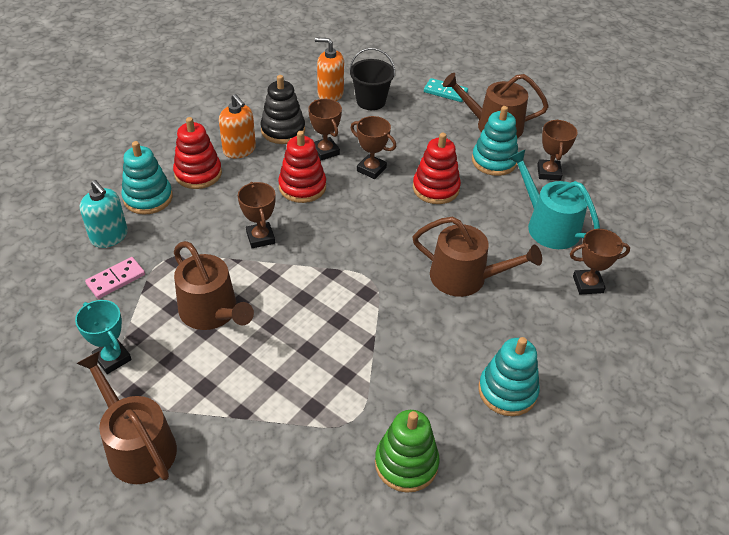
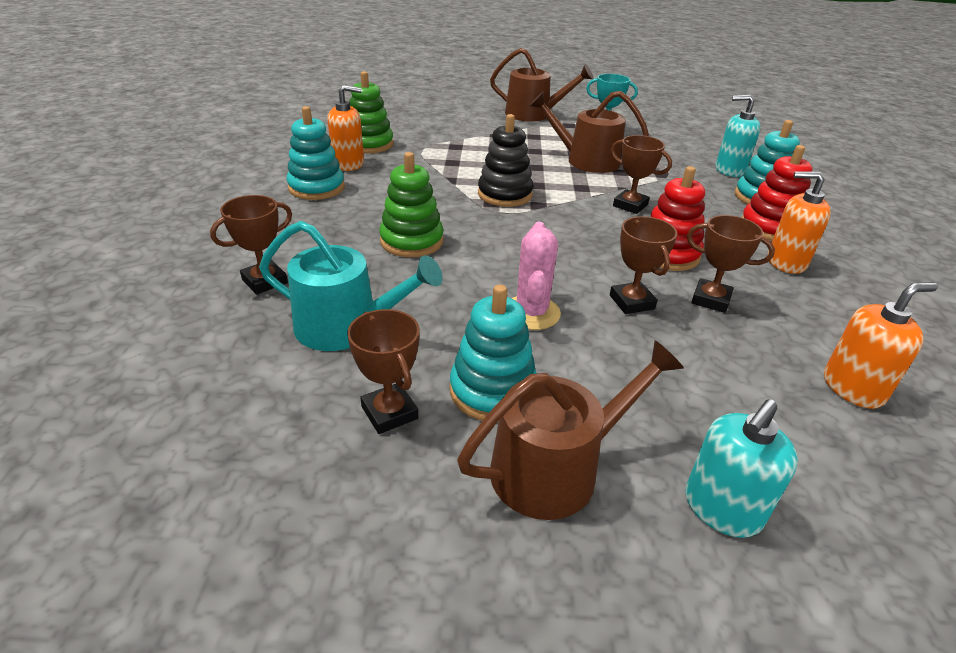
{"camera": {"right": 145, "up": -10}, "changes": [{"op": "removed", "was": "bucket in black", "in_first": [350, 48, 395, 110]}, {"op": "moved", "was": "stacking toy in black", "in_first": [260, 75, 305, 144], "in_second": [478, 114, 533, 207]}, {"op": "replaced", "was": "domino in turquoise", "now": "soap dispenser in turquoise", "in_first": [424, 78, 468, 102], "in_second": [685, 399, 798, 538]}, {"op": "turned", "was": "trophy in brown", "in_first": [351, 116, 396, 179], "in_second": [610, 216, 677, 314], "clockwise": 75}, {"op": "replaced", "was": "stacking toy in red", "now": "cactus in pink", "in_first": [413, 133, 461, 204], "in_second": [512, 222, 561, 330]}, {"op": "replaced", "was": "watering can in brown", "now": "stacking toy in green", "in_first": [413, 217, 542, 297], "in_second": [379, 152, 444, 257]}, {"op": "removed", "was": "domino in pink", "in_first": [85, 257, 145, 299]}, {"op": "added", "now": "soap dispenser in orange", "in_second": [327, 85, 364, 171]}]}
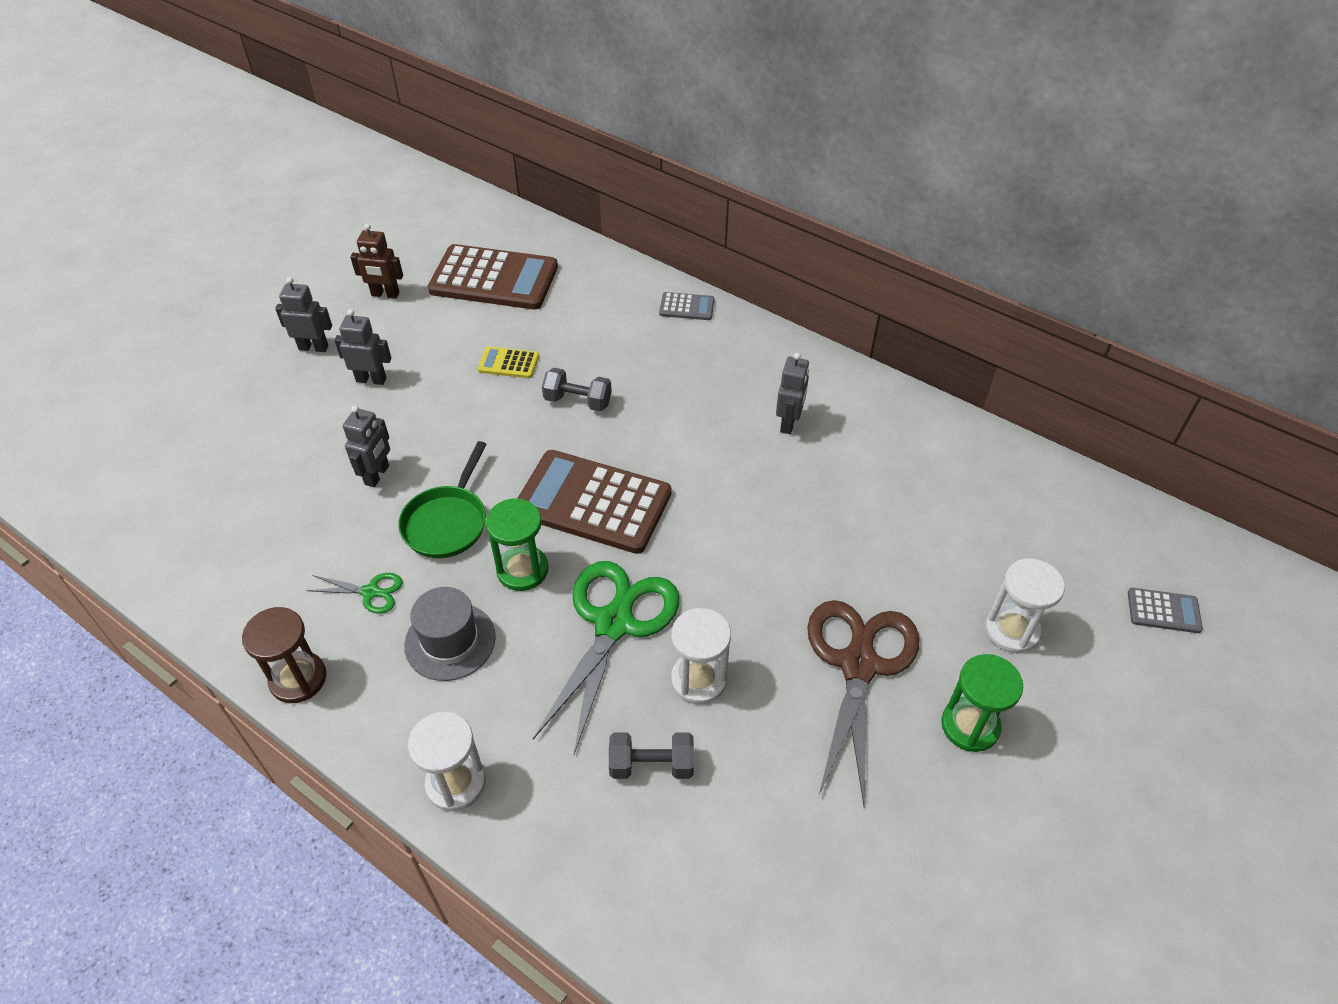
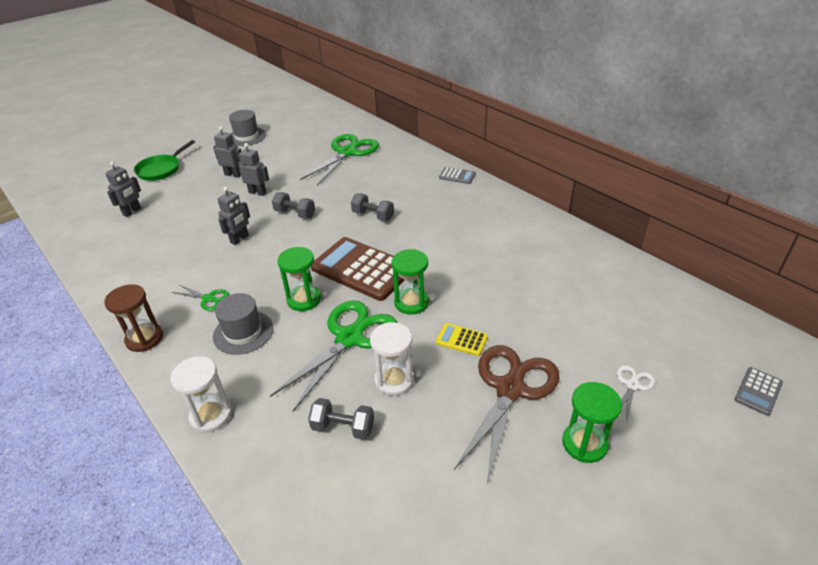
{"camera": {"right": 15, "up": -10}, "changes": [{"op": "removed", "was": "robot in brown", "in_first": [350, 223, 403, 298]}, {"op": "replaced", "was": "calculator in brown", "now": "scissors in green", "in_first": [428, 244, 558, 310], "in_second": [300, 134, 379, 185]}, {"op": "moved", "was": "calculator in yellow", "in_first": [478, 347, 539, 378], "in_second": [436, 323, 488, 356]}, {"op": "moved", "was": "robot in grey", "in_first": [776, 353, 809, 434], "in_second": [105, 162, 141, 217]}, {"op": "moved", "was": "pan in green", "in_first": [398, 441, 487, 558], "in_second": [134, 140, 195, 181]}, {"op": "replaced", "was": "hourglass in white", "now": "scissors in white", "in_first": [985, 559, 1065, 653], "in_second": [617, 365, 655, 424]}, {"op": "turned", "was": "calculator in grey", "in_first": [1128, 588, 1203, 633], "in_second": [734, 367, 783, 416], "clockwise": 105}, {"op": "added", "now": "hat in grey", "in_second": [229, 110, 266, 146]}, {"op": "added", "now": "dumbbell in grey", "in_second": [272, 192, 315, 219]}, {"op": "added", "now": "hourglass in green", "in_second": [392, 249, 429, 315]}]}
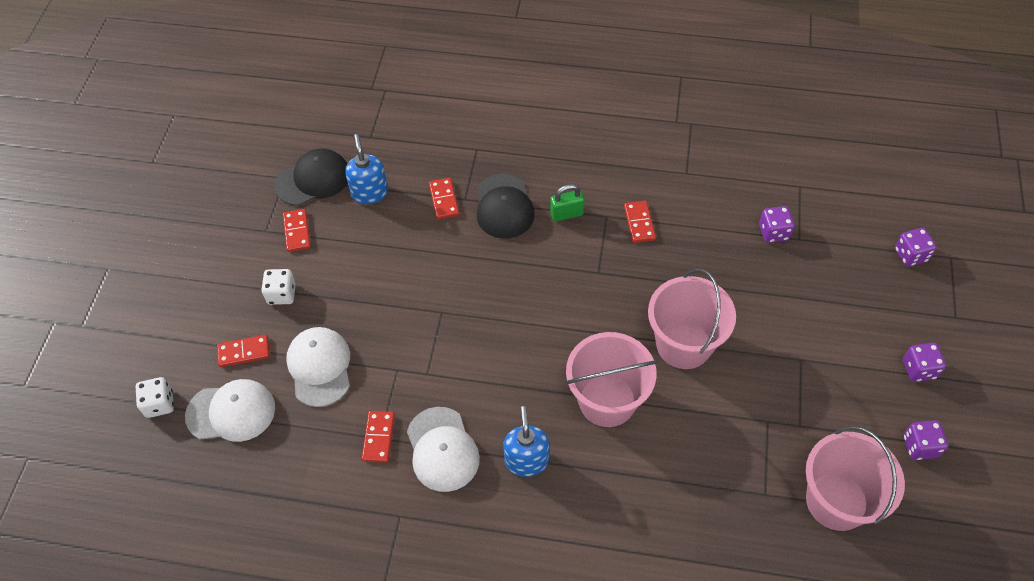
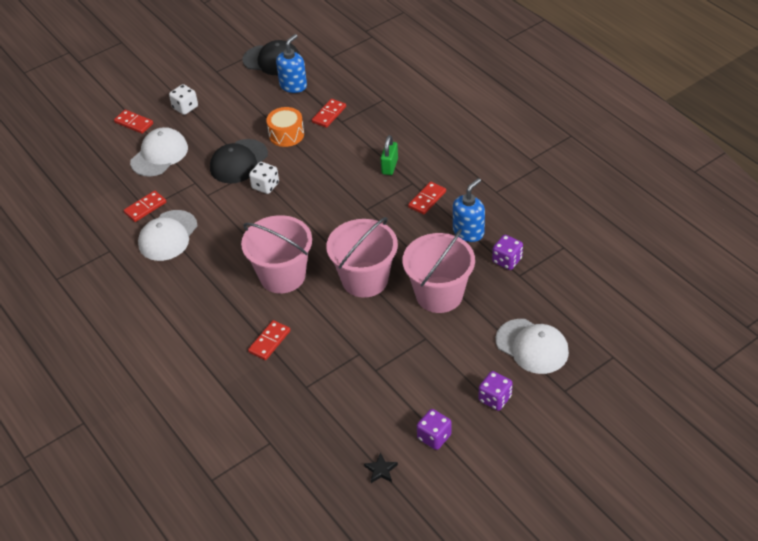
{"camera": {"right": 45, "up": -10}, "changes": [{"op": "moved", "was": "cap in black", "in_first": [476, 174, 535, 239], "in_second": [210, 139, 268, 183]}, {"op": "turned", "was": "padlock in green", "in_first": [550, 184, 584, 222], "in_second": [381, 135, 398, 175], "clockwise": 75}, {"op": "moved", "was": "domino in red", "in_first": [283, 209, 311, 252], "in_second": [248, 320, 290, 360]}, {"op": "removed", "was": "dice in purple", "in_first": [895, 228, 937, 267]}, {"op": "moved", "was": "dice in white", "in_first": [136, 377, 174, 418], "in_second": [249, 162, 279, 194]}, {"op": "moved", "was": "cap in white", "in_first": [185, 379, 275, 442], "in_second": [496, 319, 569, 374]}, {"op": "moved", "was": "soap dispenser in blue", "in_first": [503, 406, 549, 477], "in_second": [453, 178, 485, 242]}, {"op": "moved", "was": "bucket in pink", "in_first": [806, 426, 905, 531], "in_second": [403, 229, 475, 313]}, {"op": "added", "now": "drum in orange", "in_second": [266, 107, 304, 147]}, {"op": "added", "now": "star in black", "in_second": [364, 453, 398, 483]}]}
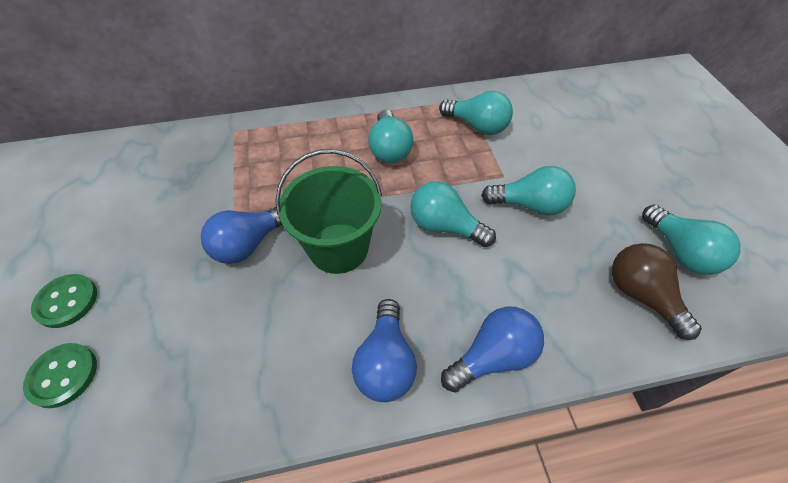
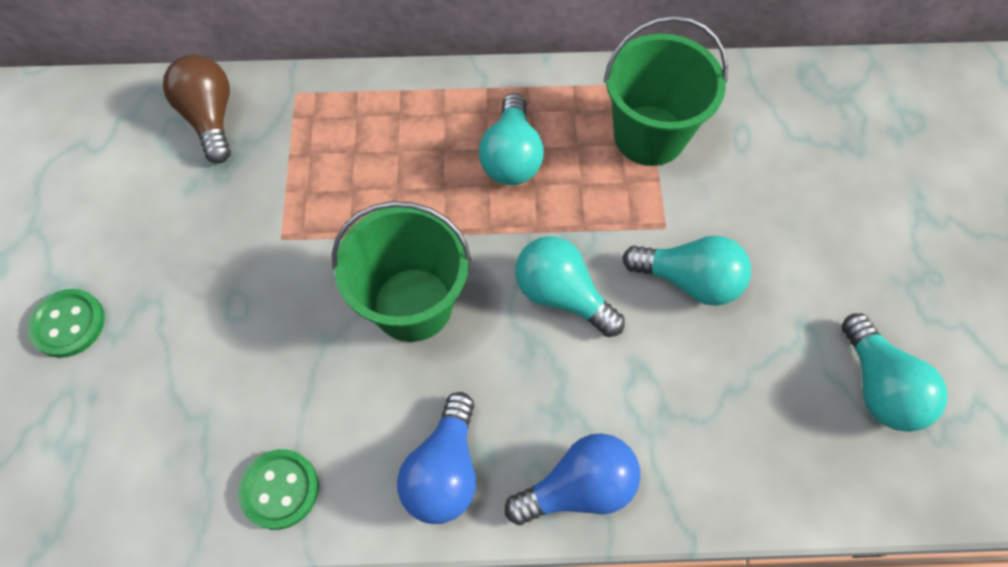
{"camera": {"right": 10, "up": 10}, "changes": [{"op": "replaced", "was": "light bulb in turquoise", "now": "bucket in green", "in_first": [439, 91, 513, 135], "in_second": [604, 16, 728, 166]}, {"op": "removed", "was": "light bulb in blue", "in_first": [201, 207, 282, 264]}, {"op": "moved", "was": "light bulb in brown", "in_first": [612, 243, 702, 340], "in_second": [163, 55, 231, 164]}, {"op": "moved", "was": "button in green", "in_first": [23, 343, 97, 408], "in_second": [238, 449, 319, 530]}]}
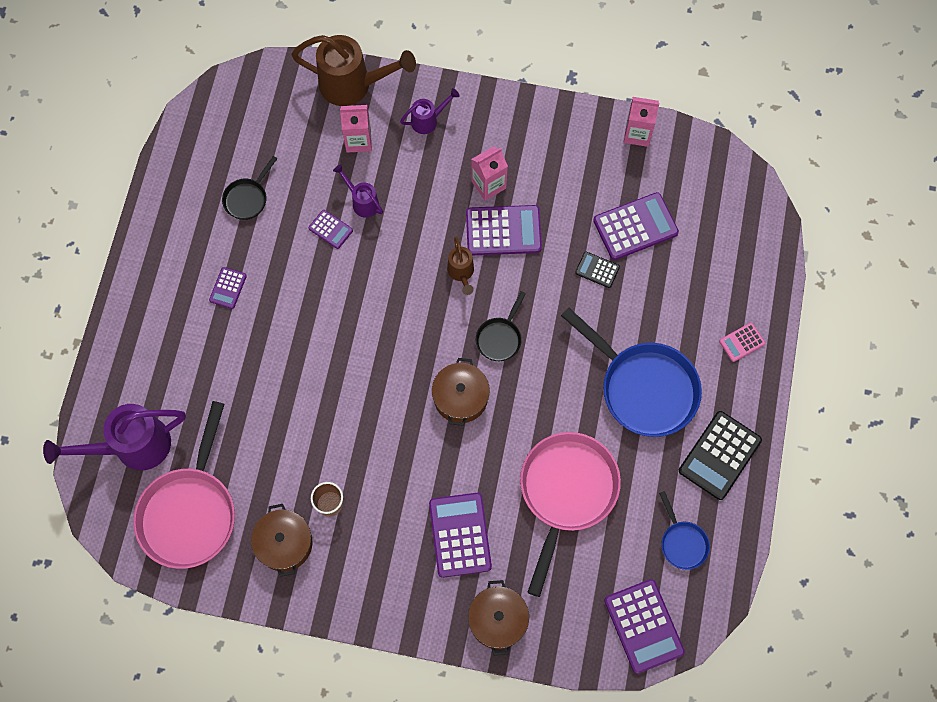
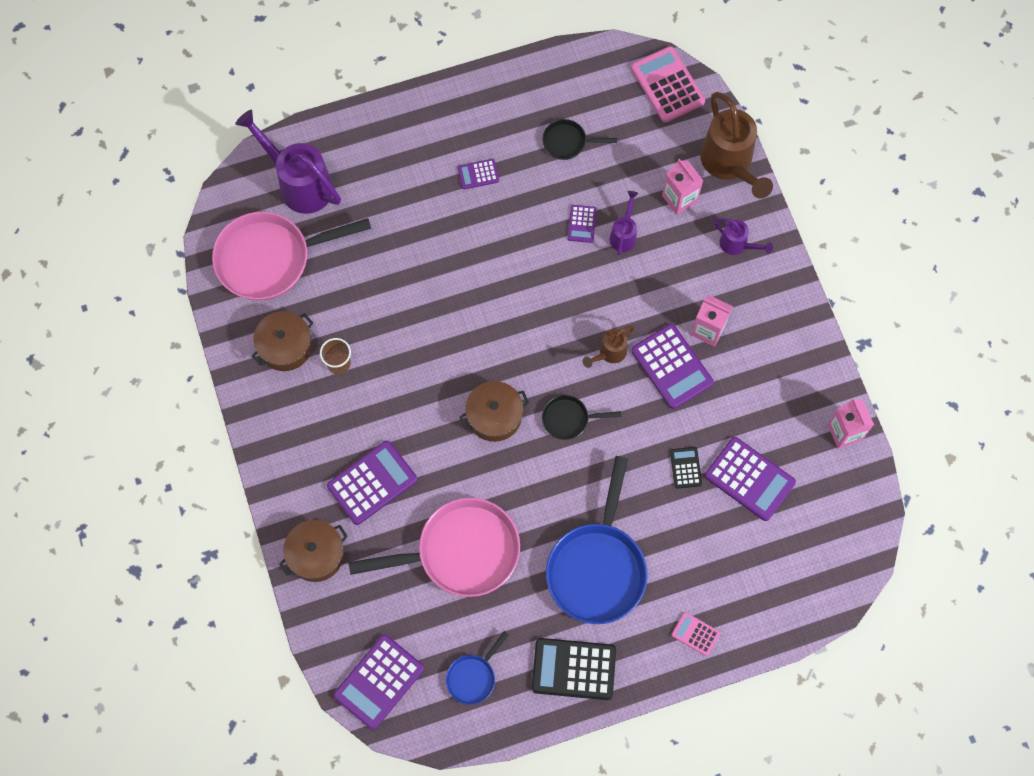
{"camera": {"right": 60, "up": 0}, "changes": [{"op": "added", "now": "calculator in pink", "in_second": [631, 46, 705, 122]}]}
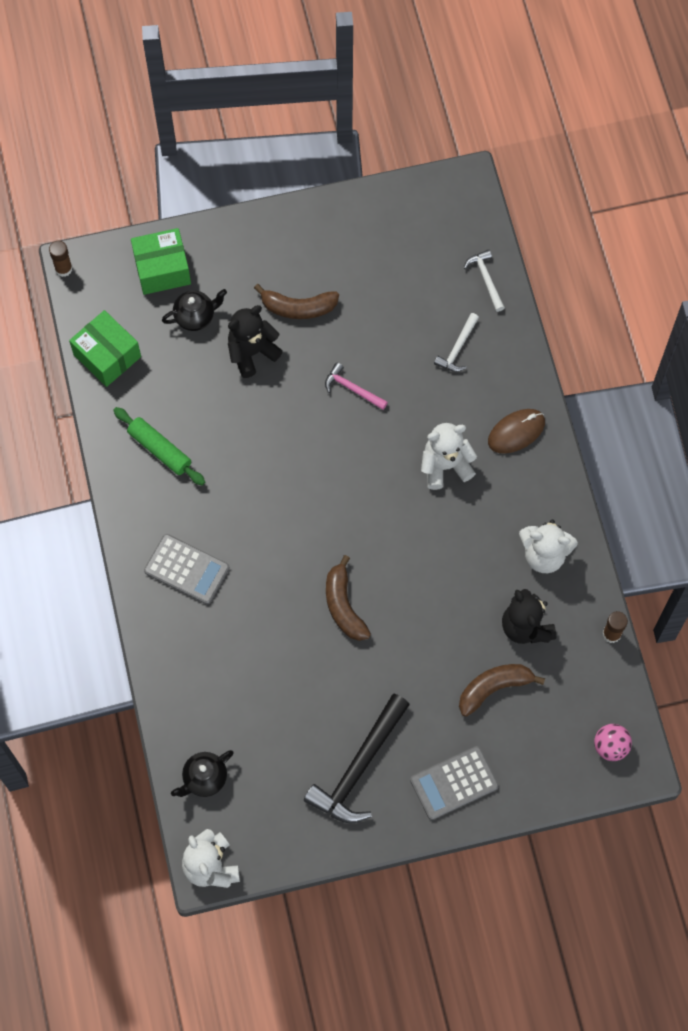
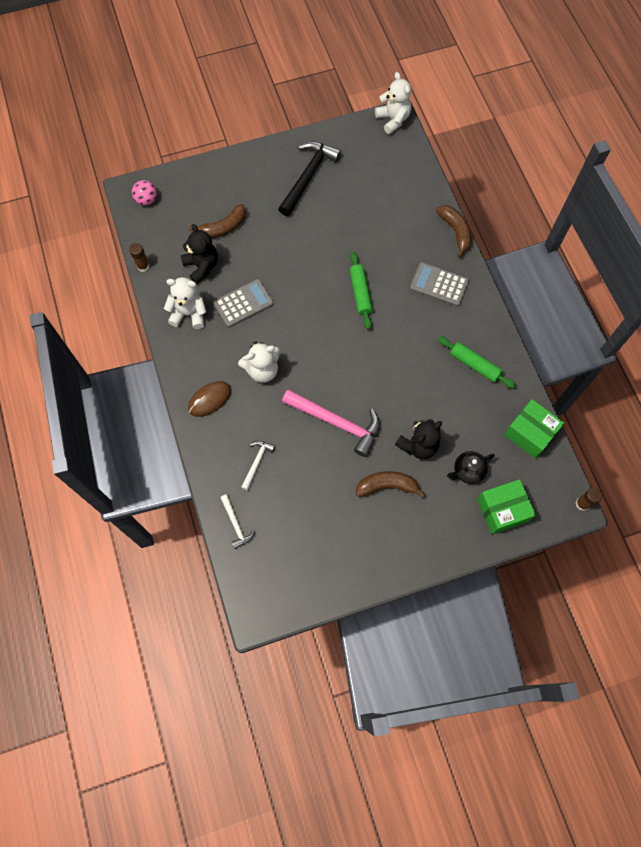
{"camera": {"right": 175, "up": 0}, "changes": [{"op": "resized", "was": "hammer in pink", "in_first": [325, 363, 388, 410], "in_second": [282, 390, 380, 457], "ratio": 1.96}, {"op": "moved", "was": "banana in brown", "in_first": [326, 555, 371, 641], "in_second": [436, 205, 472, 258]}, {"op": "moved", "was": "calculator in grey", "in_first": [410, 746, 499, 820], "in_second": [213, 279, 274, 328]}, {"op": "removed", "was": "teapot in black", "in_first": [171, 750, 234, 797]}, {"op": "added", "now": "rolling pin in green", "in_second": [350, 252, 373, 330]}]}
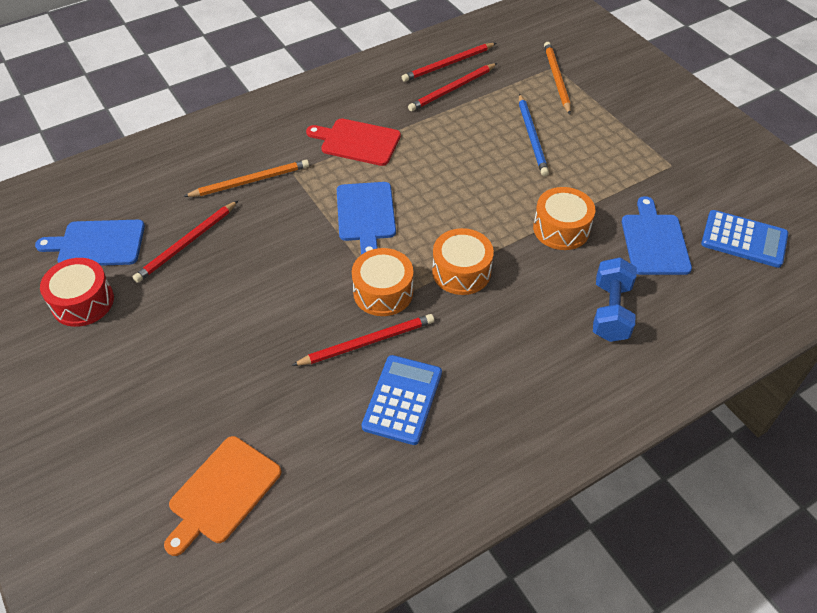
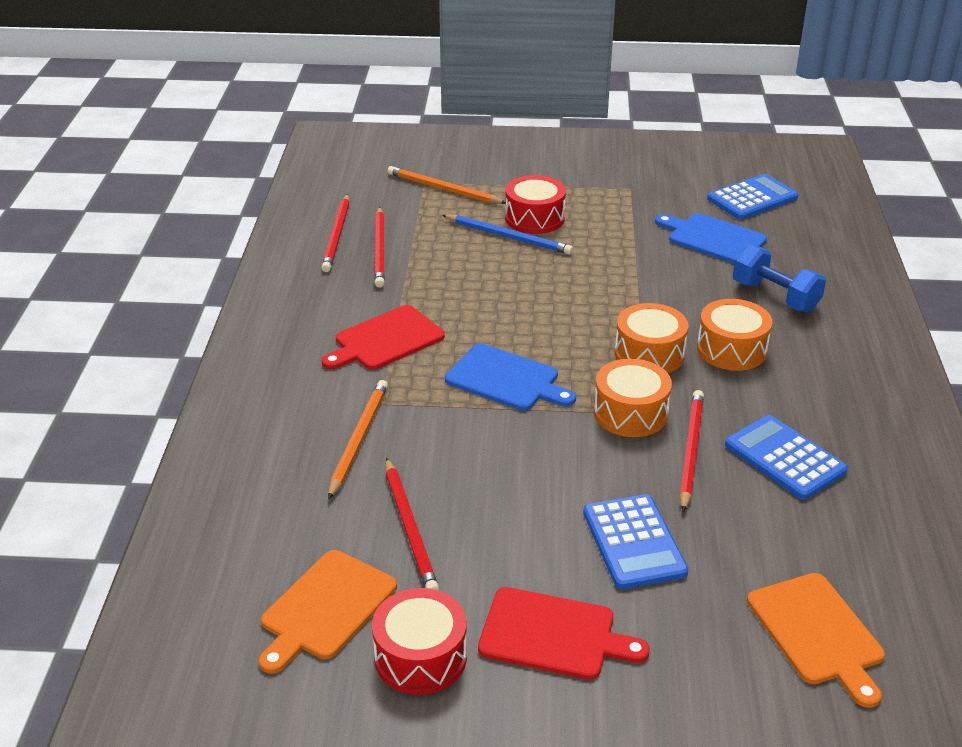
{"camera": {"right": -55, "up": -15}, "changes": [{"op": "moved", "was": "drum in orange", "in_first": [533, 187, 595, 250], "in_second": [697, 299, 772, 371]}, {"op": "recoloured", "was": "cutting board in blue", "now": "cutting board in orange", "in_first": [35, 220, 145, 266], "in_second": [259, 550, 397, 674]}, {"op": "added", "now": "drum in red", "in_second": [505, 175, 566, 234]}, {"op": "added", "now": "calculator in blue", "in_second": [583, 494, 688, 590]}, {"op": "added", "now": "cutting board in red", "in_second": [478, 587, 650, 680]}]}
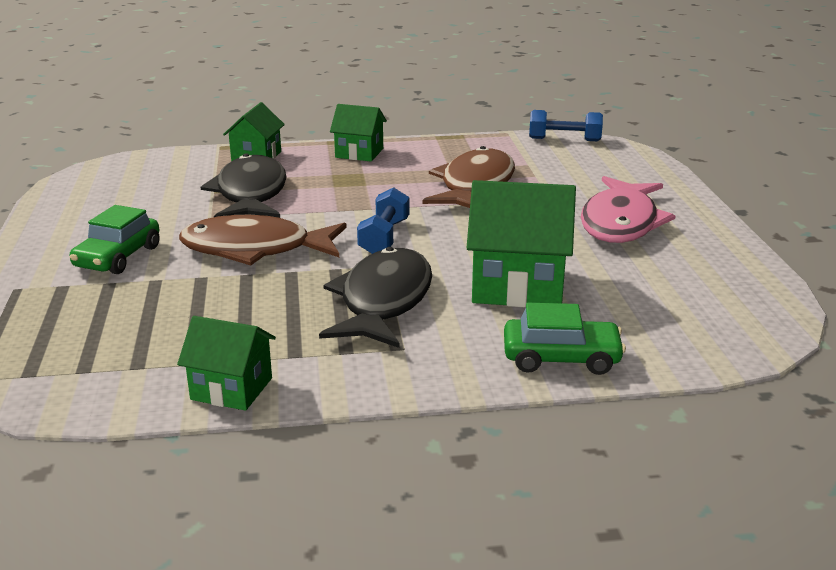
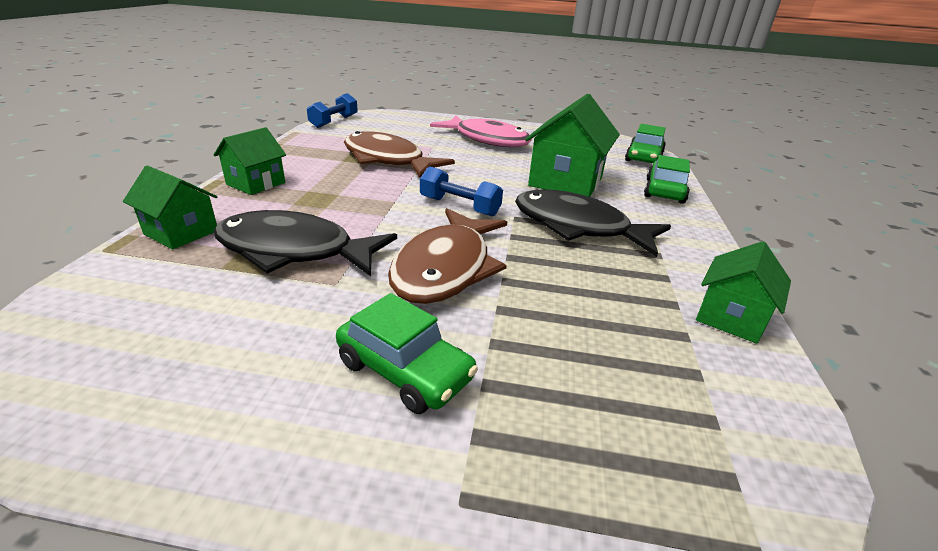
{"camera": {"right": -75, "up": 5}, "changes": [{"op": "added", "now": "car in green", "in_second": [625, 124, 666, 163]}]}
